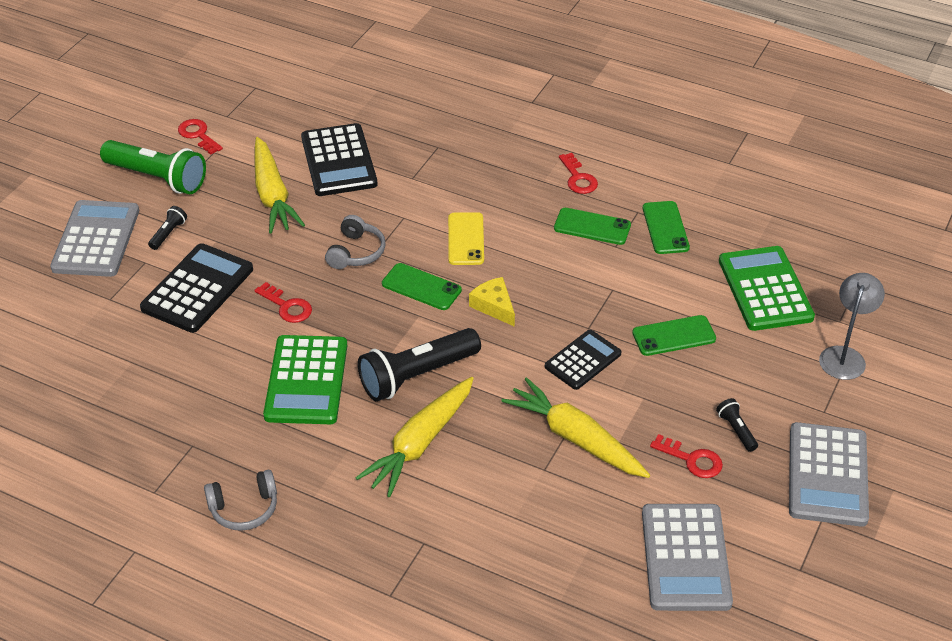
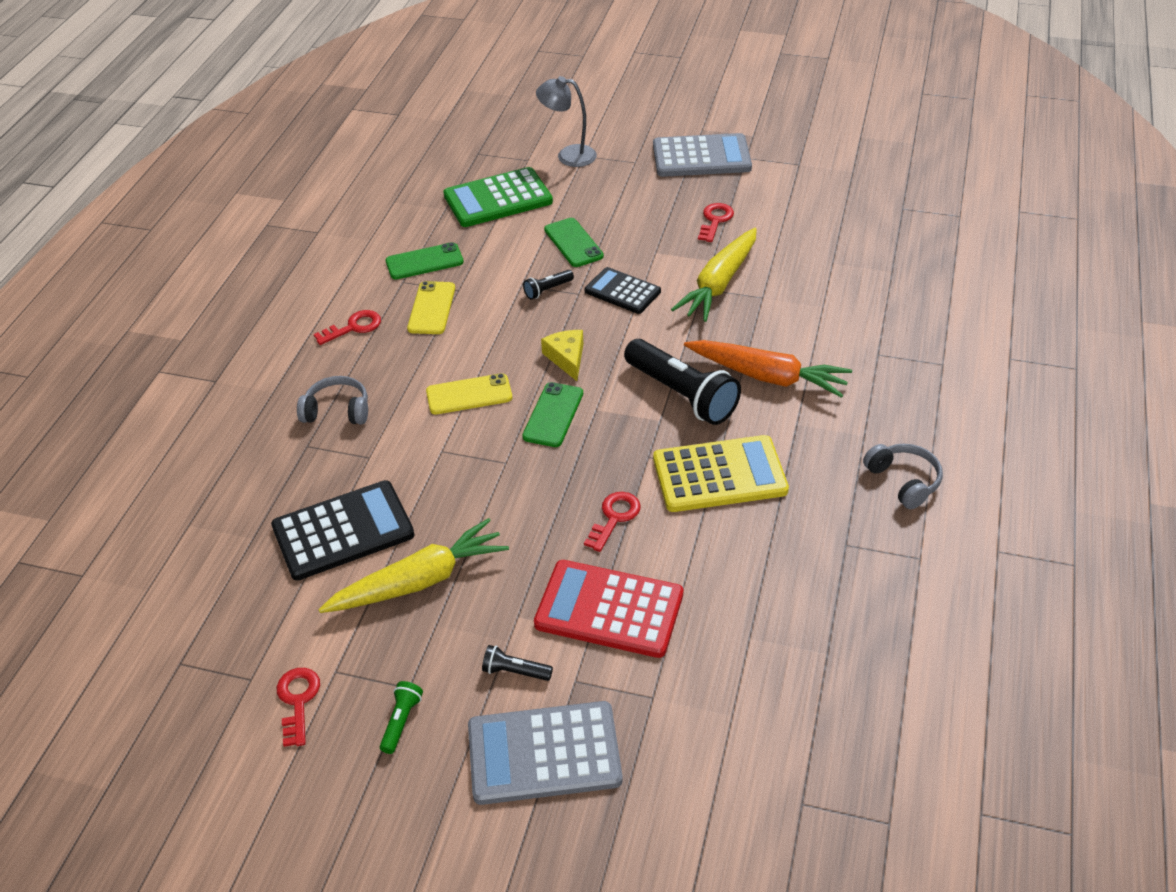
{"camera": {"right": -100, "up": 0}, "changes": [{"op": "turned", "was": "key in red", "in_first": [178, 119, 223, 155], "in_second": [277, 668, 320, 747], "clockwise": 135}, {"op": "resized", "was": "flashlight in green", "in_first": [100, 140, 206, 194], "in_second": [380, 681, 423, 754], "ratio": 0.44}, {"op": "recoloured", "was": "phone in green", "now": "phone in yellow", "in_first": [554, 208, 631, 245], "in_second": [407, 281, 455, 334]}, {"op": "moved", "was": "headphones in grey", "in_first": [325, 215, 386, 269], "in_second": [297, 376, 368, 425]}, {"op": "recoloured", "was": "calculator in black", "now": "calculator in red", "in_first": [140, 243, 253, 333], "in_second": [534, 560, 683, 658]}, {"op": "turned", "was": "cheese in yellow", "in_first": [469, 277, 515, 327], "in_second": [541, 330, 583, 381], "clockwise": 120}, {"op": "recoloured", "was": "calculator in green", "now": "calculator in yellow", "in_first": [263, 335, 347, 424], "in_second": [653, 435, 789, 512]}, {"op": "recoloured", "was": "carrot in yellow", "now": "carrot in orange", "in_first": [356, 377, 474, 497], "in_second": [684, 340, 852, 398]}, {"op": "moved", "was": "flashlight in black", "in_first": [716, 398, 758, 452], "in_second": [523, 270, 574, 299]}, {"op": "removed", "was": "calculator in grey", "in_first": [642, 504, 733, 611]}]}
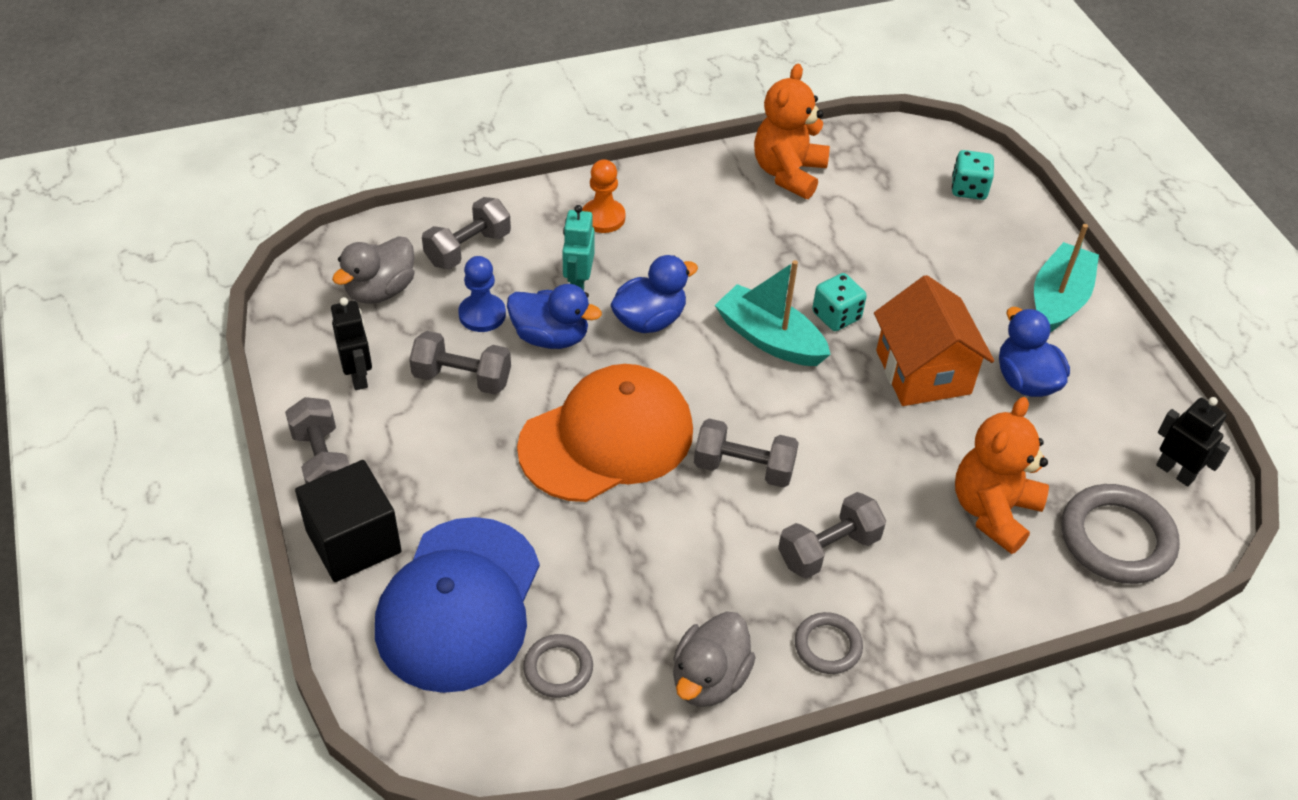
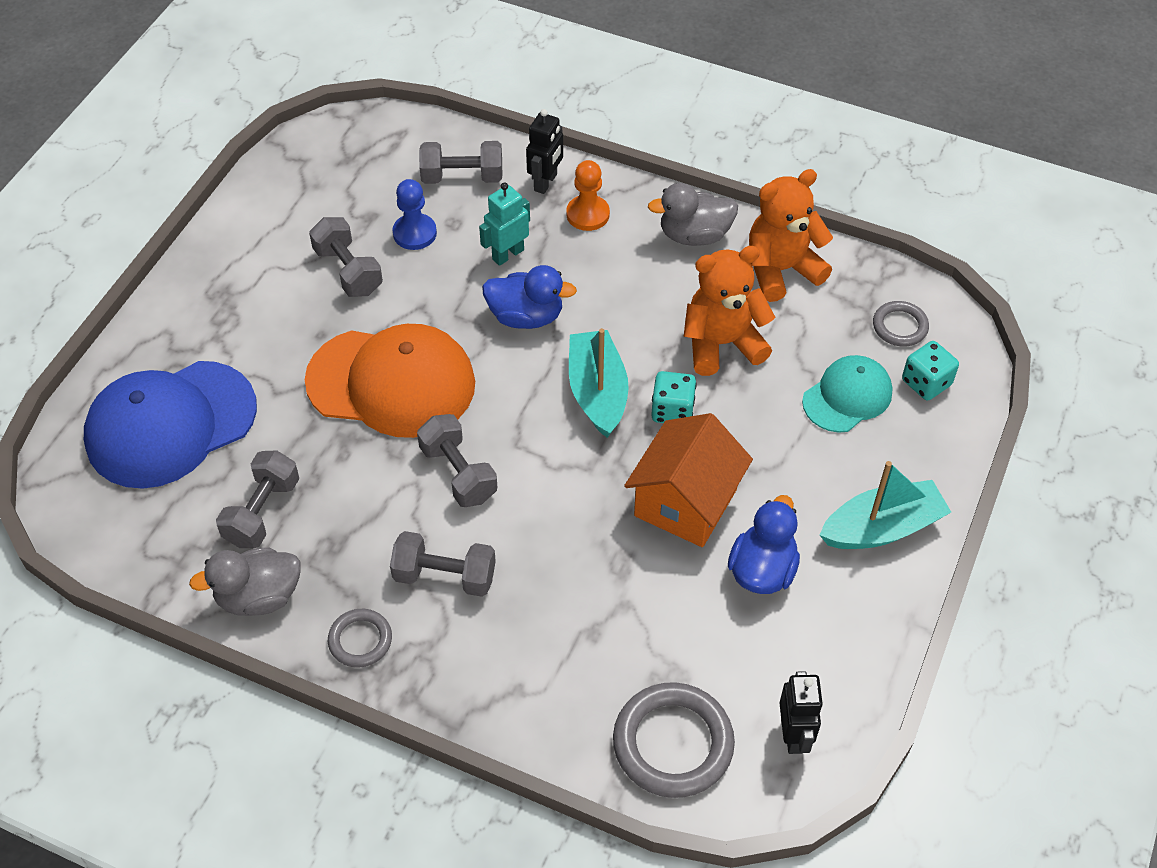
{"camera": {"right": 45, "up": 5}, "changes": [{"op": "moved", "was": "duck in grey", "in_first": [332, 236, 414, 304], "in_second": [648, 183, 738, 246]}, {"op": "removed", "was": "duck in blue", "in_first": [507, 284, 602, 349]}, {"op": "moved", "was": "robot in black", "in_first": [331, 297, 372, 390], "in_second": [526, 109, 563, 194]}, {"op": "moved", "was": "dumbbell in grey", "in_first": [285, 397, 350, 484], "in_second": [216, 451, 299, 548]}, {"op": "moved", "was": "teddy bear in orange", "in_first": [955, 397, 1049, 554], "in_second": [684, 246, 775, 376]}, {"op": "removed", "was": "cube in black", "in_first": [295, 460, 402, 582]}, {"op": "moved", "was": "ring in grey", "in_first": [523, 634, 593, 698], "in_second": [873, 301, 929, 347]}, {"op": "added", "now": "cap in turquoise", "in_second": [802, 355, 892, 433]}]}
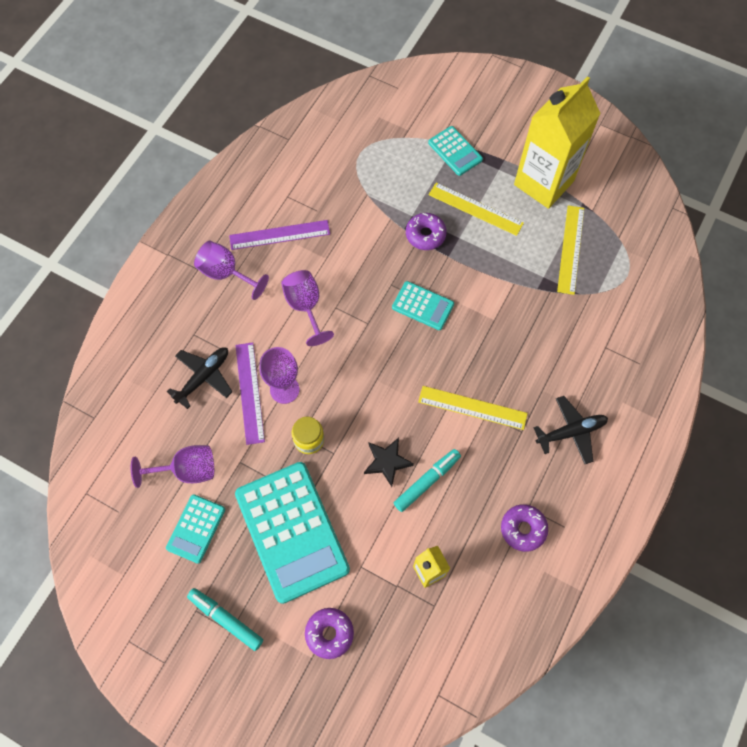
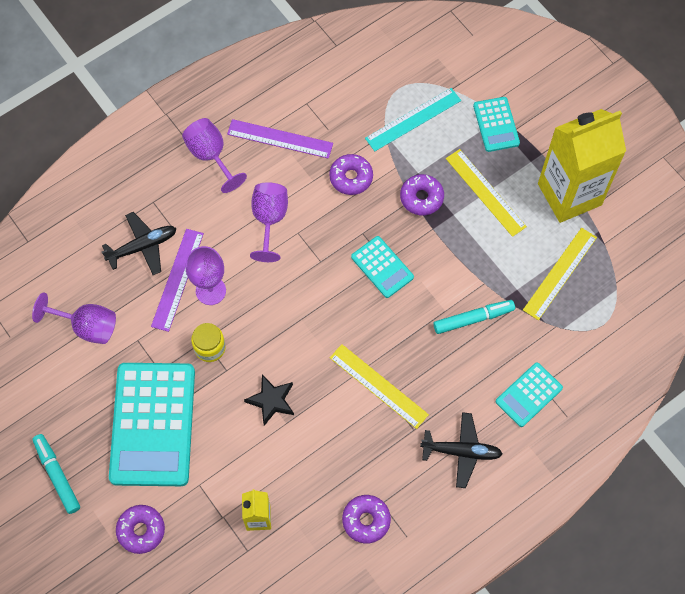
{"camera": {"right": 25, "up": 0}, "changes": [{"op": "moved", "was": "marker in turquoise", "in_first": [394, 449, 461, 512], "in_second": [433, 300, 515, 334]}, {"op": "moved", "was": "calculator in turquoise", "in_first": [166, 494, 225, 564], "in_second": [496, 362, 563, 427]}, {"op": "added", "now": "ruler in turquoise", "in_second": [365, 88, 461, 151]}, {"op": "added", "now": "donut in purple", "in_second": [329, 154, 373, 195]}]}
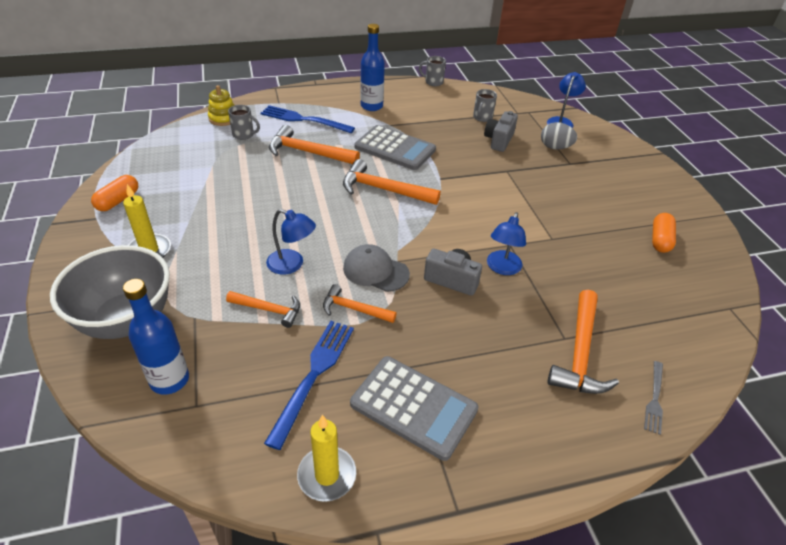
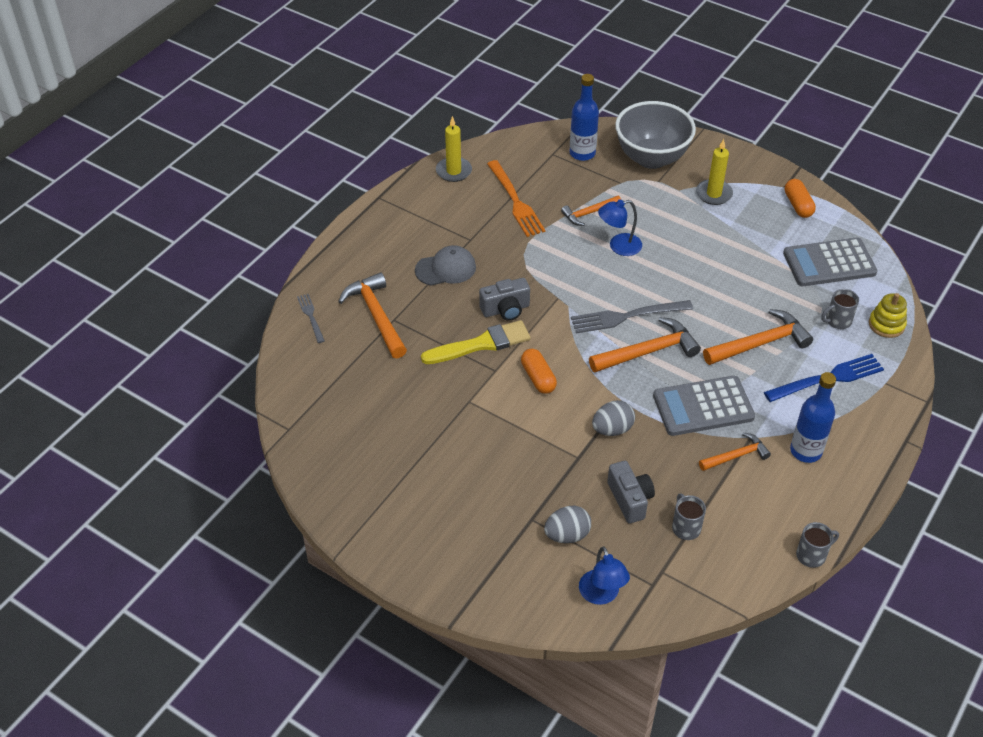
{"camera": {"right": 140, "up": 5}, "changes": [{"op": "replaced", "was": "lamp in blue", "now": "brush in yellow", "in_first": [487, 212, 526, 275], "in_second": [421, 320, 531, 364]}, {"op": "moved", "was": "capsule in orange", "in_first": [652, 213, 676, 253], "in_second": [521, 349, 557, 394]}, {"op": "moved", "was": "cap in grey", "in_first": [343, 244, 410, 292], "in_second": [415, 245, 476, 286]}, {"op": "moved", "was": "hammer in orange", "in_first": [323, 284, 397, 323], "in_second": [699, 433, 771, 471]}, {"op": "recoloured", "was": "fork in blue", "now": "fork in orange", "in_first": [264, 321, 354, 450], "in_second": [487, 160, 545, 237]}, {"op": "moved", "was": "calculator in grey", "in_first": [350, 356, 479, 461], "in_second": [783, 238, 878, 286]}, {"op": "added", "now": "fork in grey", "in_second": [571, 300, 693, 334]}, {"op": "added", "now": "egg in grey", "in_second": [592, 400, 635, 436]}]}
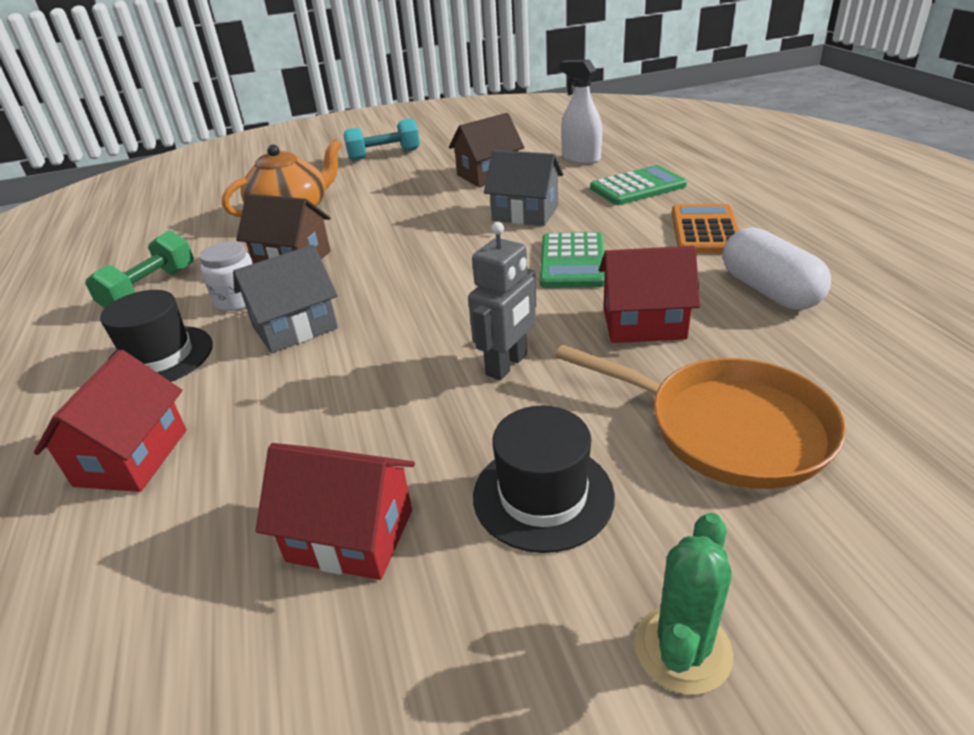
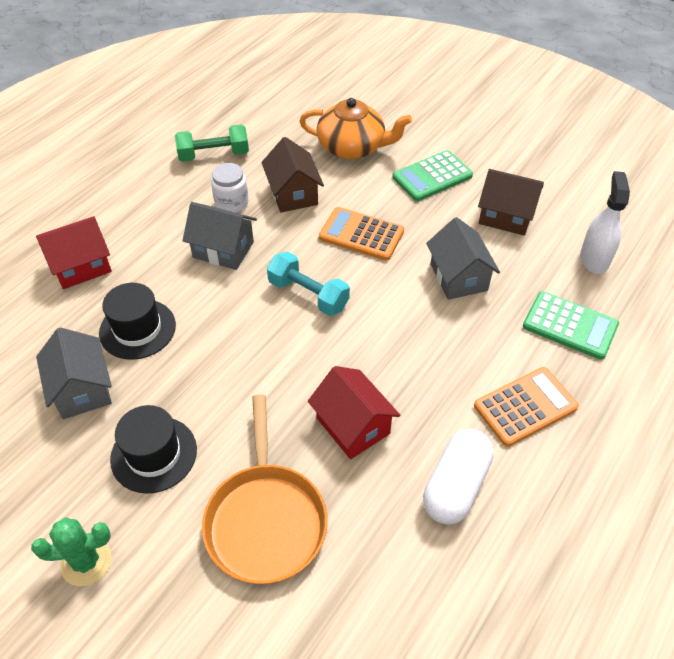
{"camera": {"right": 50, "up": 15}, "changes": [{"op": "moved", "was": "dumbbell in turquoise", "in_first": [344, 118, 420, 161], "in_second": [267, 251, 350, 316]}, {"op": "removed", "was": "robot in grey", "in_first": [468, 222, 536, 380]}, {"op": "moved", "was": "calculator in green", "in_first": [540, 232, 605, 288], "in_second": [392, 150, 473, 201]}, {"op": "moved", "was": "hat in black", "in_first": [100, 290, 213, 382], "in_second": [99, 283, 176, 360]}, {"op": "recoloured", "was": "house in red", "now": "house in grey", "in_first": [256, 443, 415, 580], "in_second": [36, 327, 112, 419]}, {"op": "added", "now": "calculator in orange", "in_second": [319, 207, 404, 261]}]}
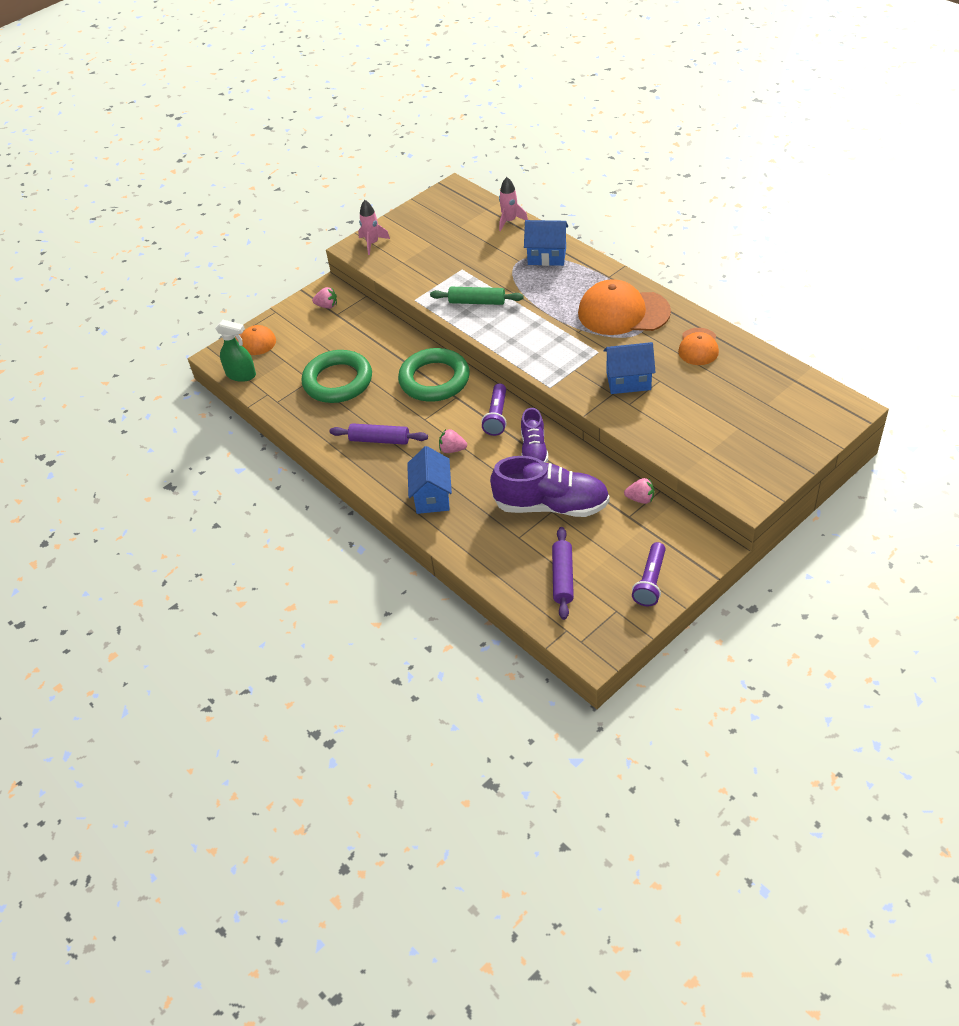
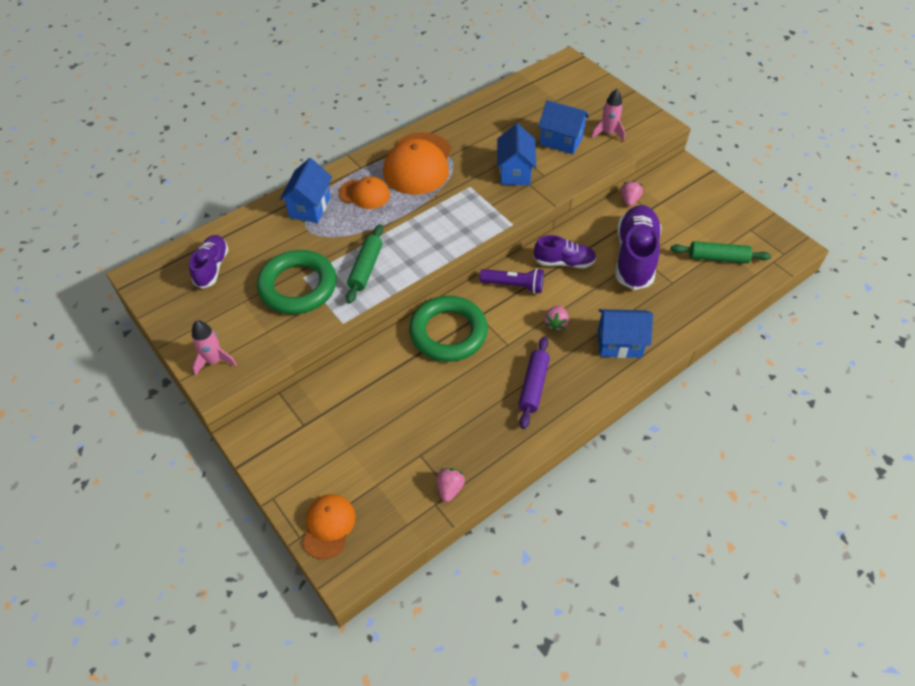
{"camera": {"right": -90, "up": 5}, "changes": [{"op": "moved", "was": "rocket in pink", "in_first": [499, 177, 528, 231], "in_second": [591, 89, 625, 141]}, {"op": "moved", "was": "strawberry in pink", "in_first": [312, 287, 337, 309], "in_second": [436, 468, 465, 502]}, {"op": "removed", "was": "spray bottle in green", "in_first": [215, 320, 256, 382]}, {"op": "moved", "was": "cap in orange", "in_first": [678, 328, 719, 365], "in_second": [339, 176, 390, 209]}, {"op": "moved", "was": "ring in green", "in_first": [302, 350, 372, 403], "in_second": [257, 250, 336, 314]}, {"op": "recoloured", "was": "rolling pin in purple", "now": "rolling pin in green", "in_first": [552, 527, 574, 620], "in_second": [670, 241, 771, 263]}, {"op": "removed", "was": "flashlight in purple", "in_first": [632, 542, 666, 606]}, {"op": "added", "now": "house in blue", "in_second": [538, 100, 589, 154]}, {"op": "added", "now": "shoe in purple", "in_second": [189, 235, 229, 289]}]}
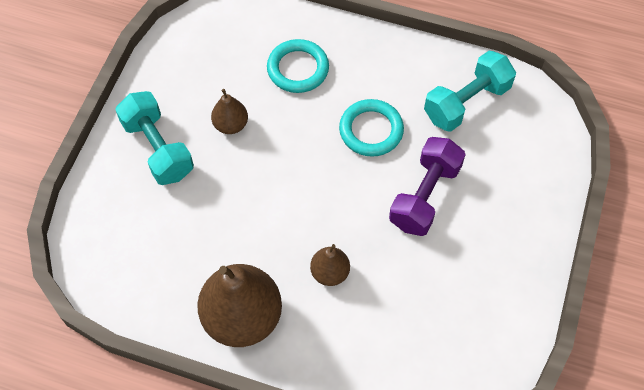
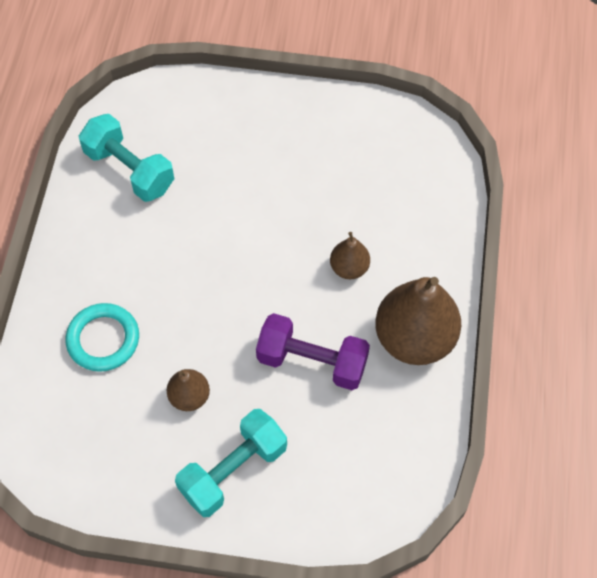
{"camera": {"right": -100, "up": 0}, "changes": [{"op": "removed", "was": "ring in turquoise", "in_first": [339, 99, 404, 157]}, {"op": "moved", "was": "dumbbell in purple", "in_first": [389, 137, 466, 236], "in_second": [256, 313, 370, 390]}]}
